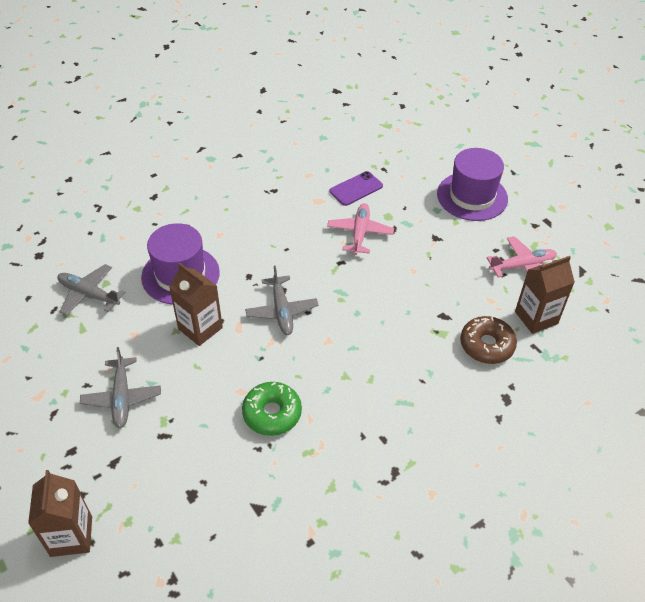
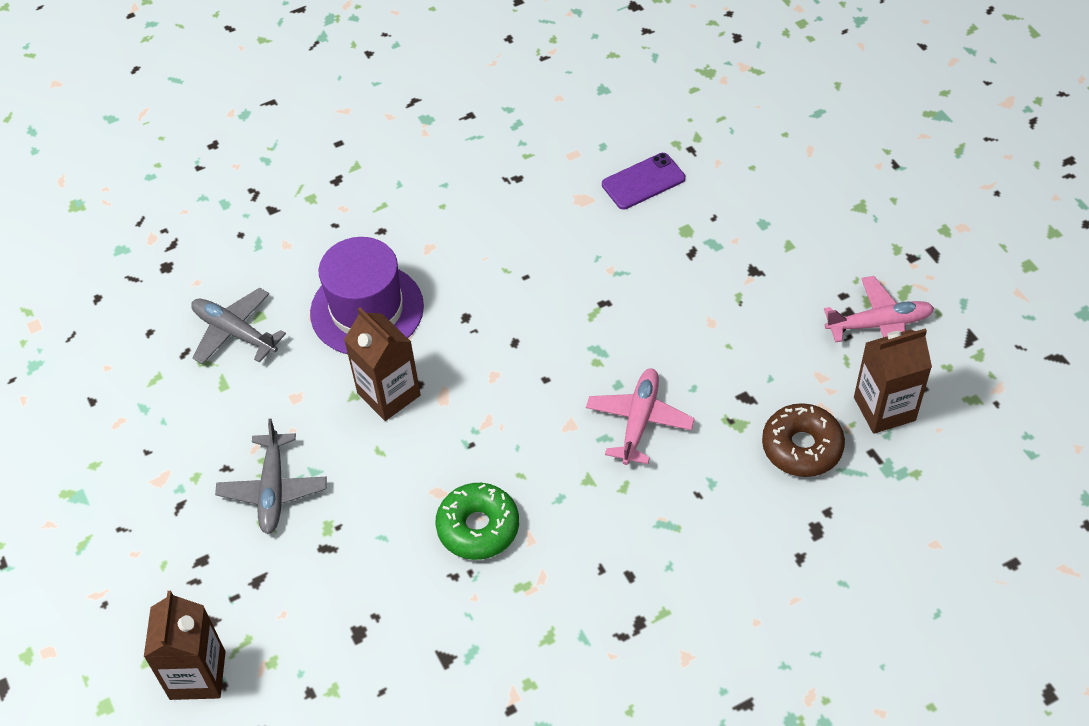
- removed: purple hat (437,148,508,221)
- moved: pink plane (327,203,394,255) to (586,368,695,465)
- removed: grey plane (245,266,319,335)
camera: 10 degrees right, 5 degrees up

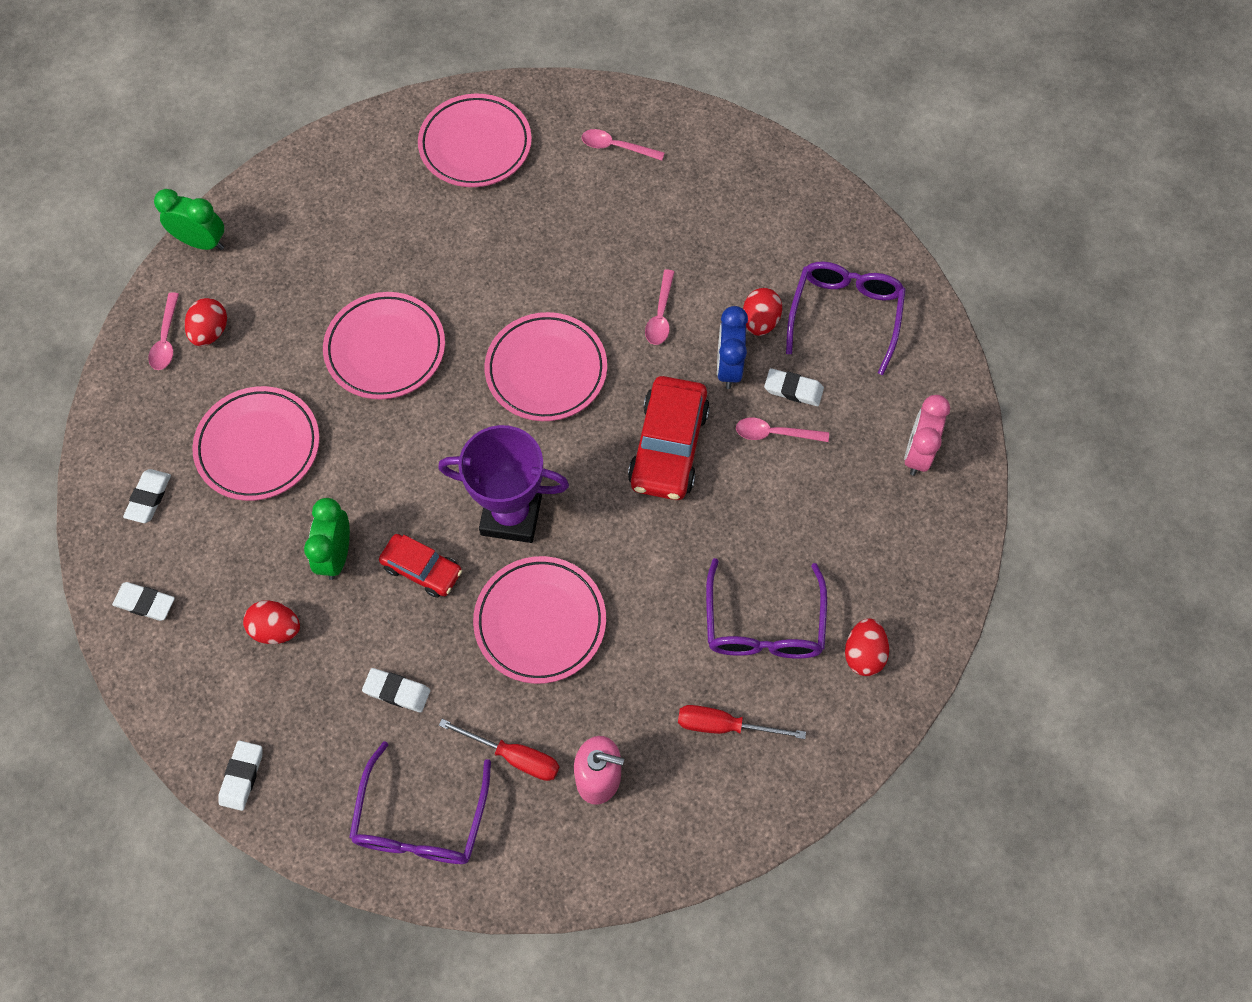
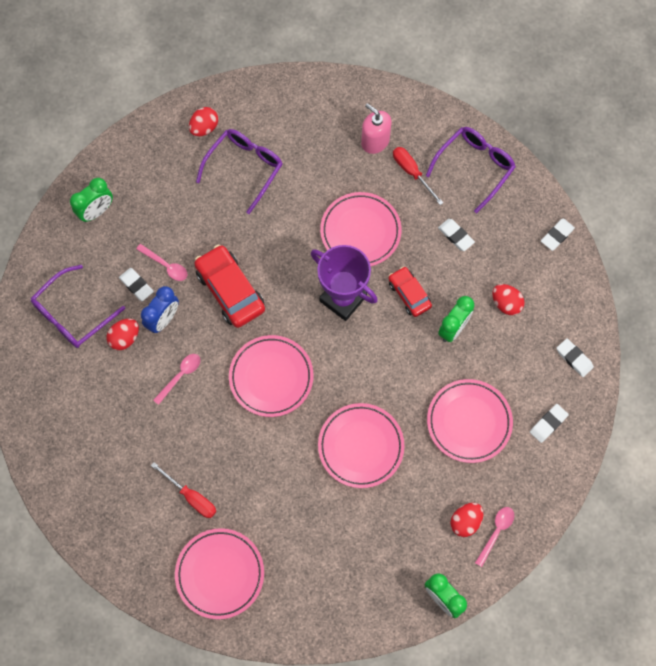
- removed: pink spoon (582,129,665,161)
- turned: red car (628,376,710,500) = (194,245,265,328) 75 degrees counterclockwise
- recoloured: pink clock (904,395,950,476) to green clock (70,178,113,222)
- moved: red screwdriver (678,705,806,739) to (151,462,216,518)
camera: 150 degrees left, 5 degrees up

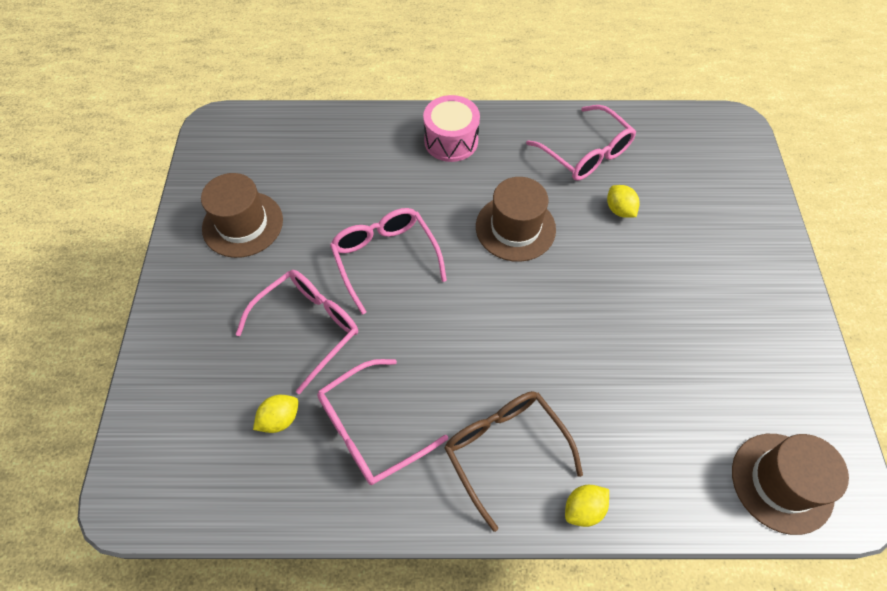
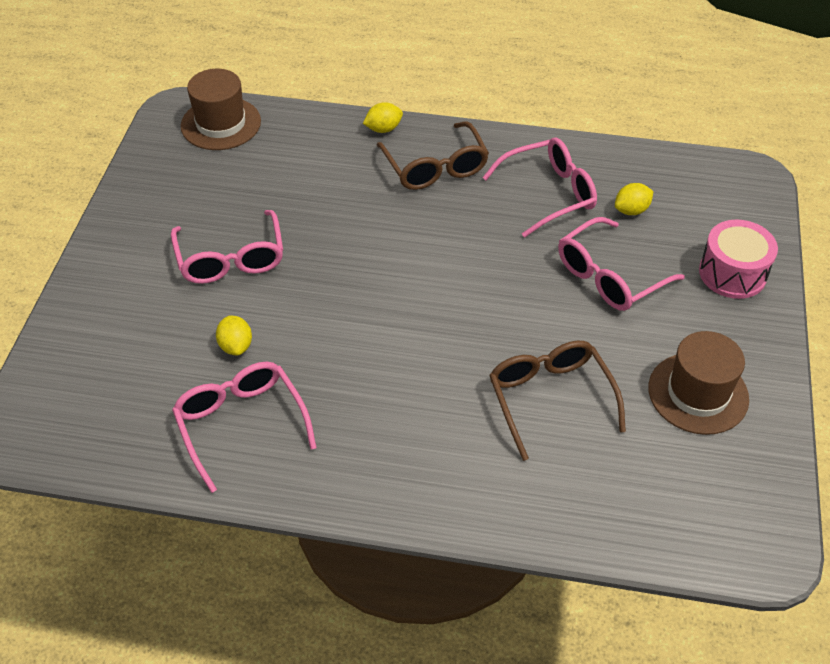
- moved: pink drum (423,95,480,162) to (699,220,778,299)
- removed: brown hat (476,177,556,262)
- moved: pink glasses (330,208,447,315) to (171,210,283,284)
- added: brown glasses (489,341,626,461)
camera: 170 degrees left, 10 degrees down

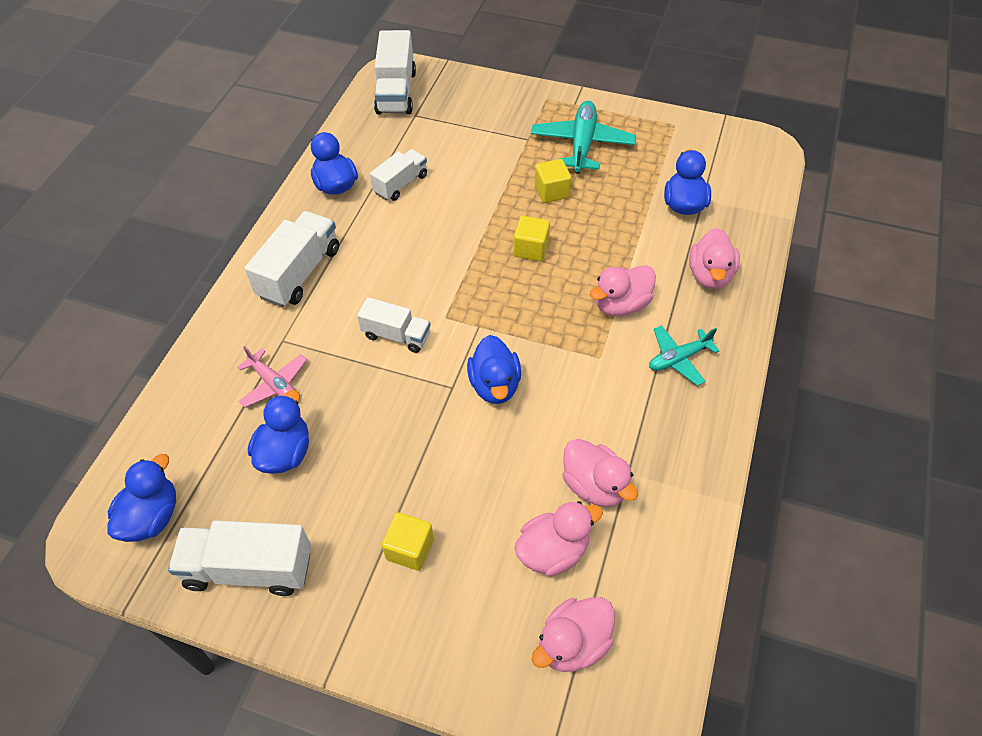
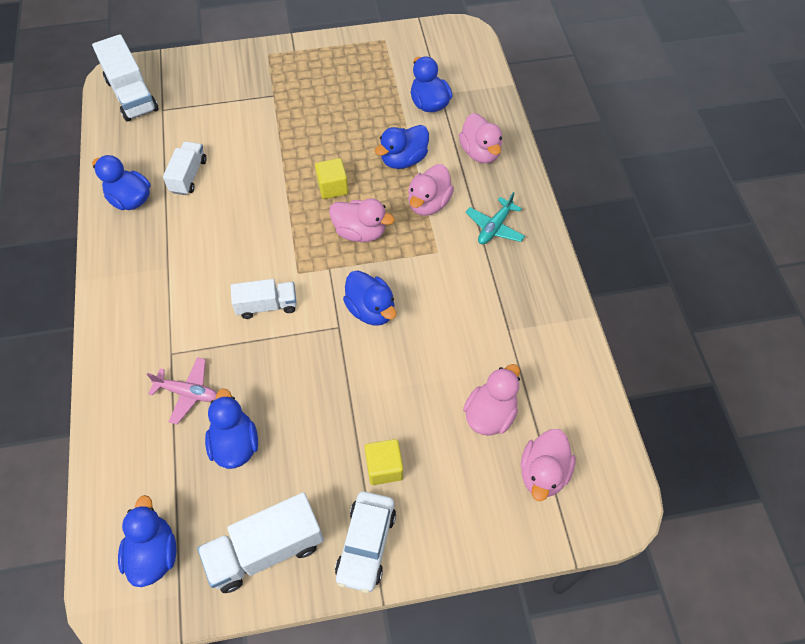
- removed: turquoise plane (531,101,636,174)
- removed: yellow cube (535,159,571,203)
- removed: white truck (245,211,339,307)
- moved: pink duck (563,439,638,507) to (329,198,395,242)
- added: blue duck (375,125,429,169)
- added: white car (335,491,396,593)
camera: 30 degrees left, 5 degrees up

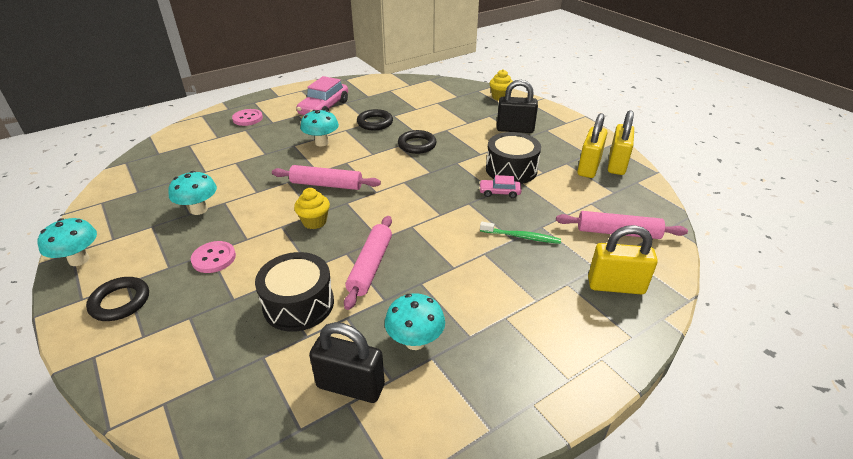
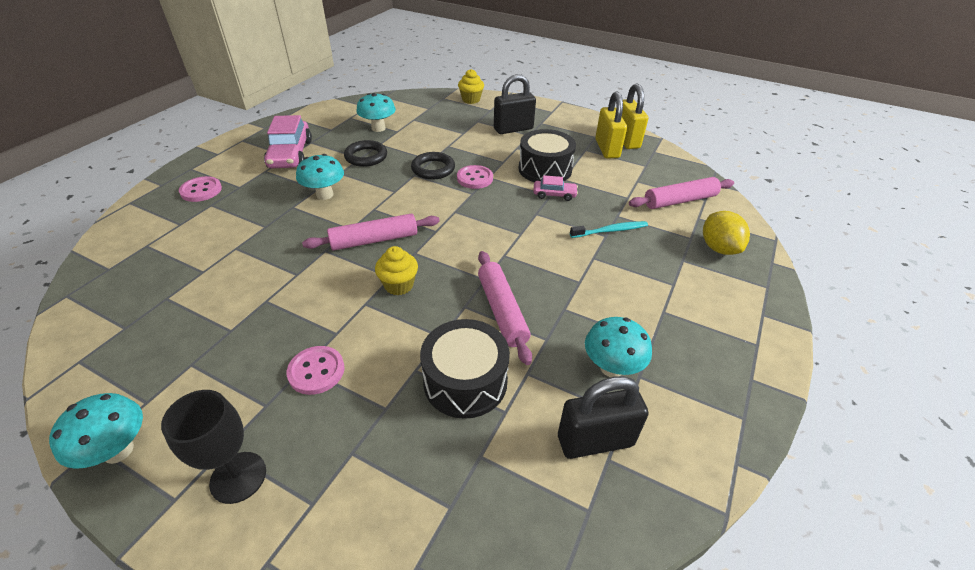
- moved: turquoise mushroom (168,171,217,215) to (356,93,396,132)
- turned: pink car (479,175,522,198) = (533,175,578,201) 150 degrees counterclockwise
- recoloured: green toothbrush (480,222,561,244) to turquoise toothbrush (570,221,648,238)
- replaced: yellow padlock (588,225,658,294) to yellow lemon (703,211,750,255)
- replaced: black ring (86,277,149,321) to black goblet (161,390,266,504)
- added: pink button (457,165,493,189)
camera: 30 degrees left, 5 degrees up

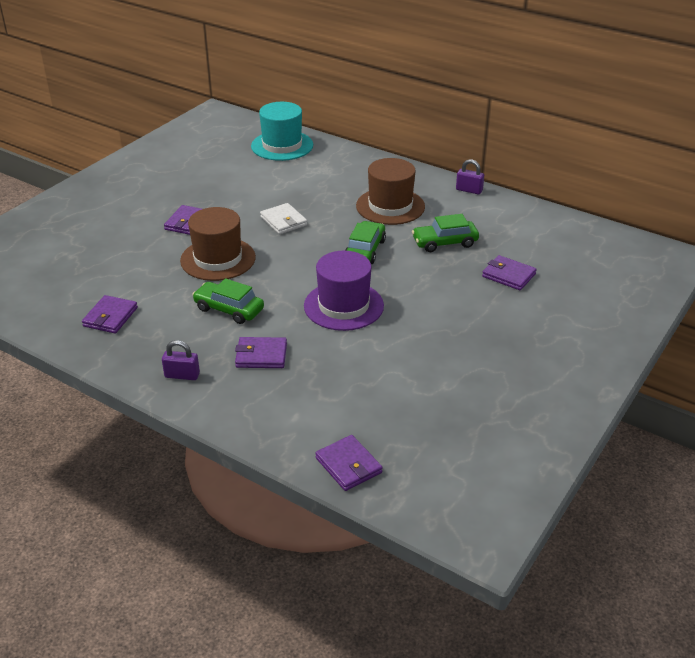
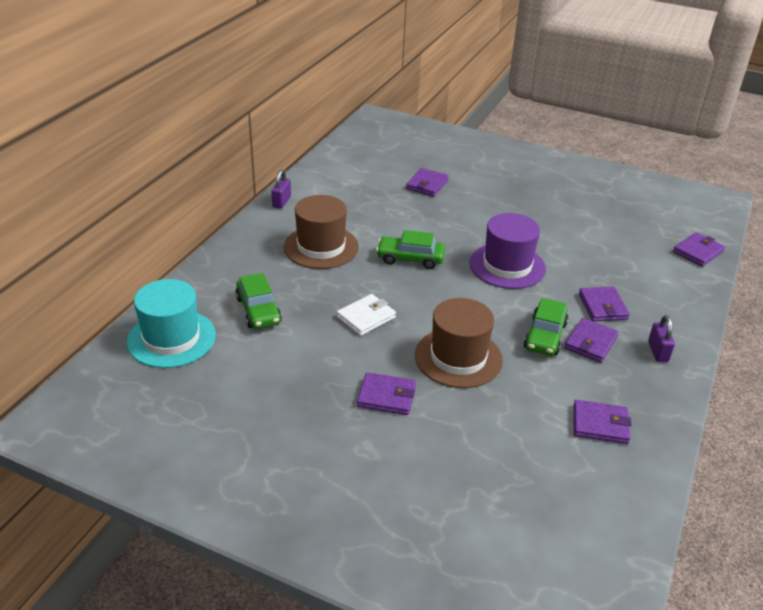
- moved: green car (412,214,479,252) to (235,273,282,329)
- added: purple wallet (564,318,619,363)
camera: 100 degrees left, 0 degrees up

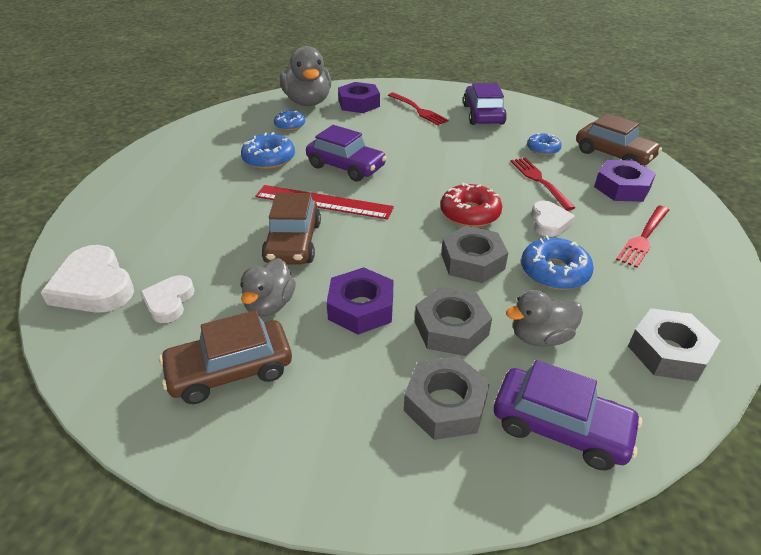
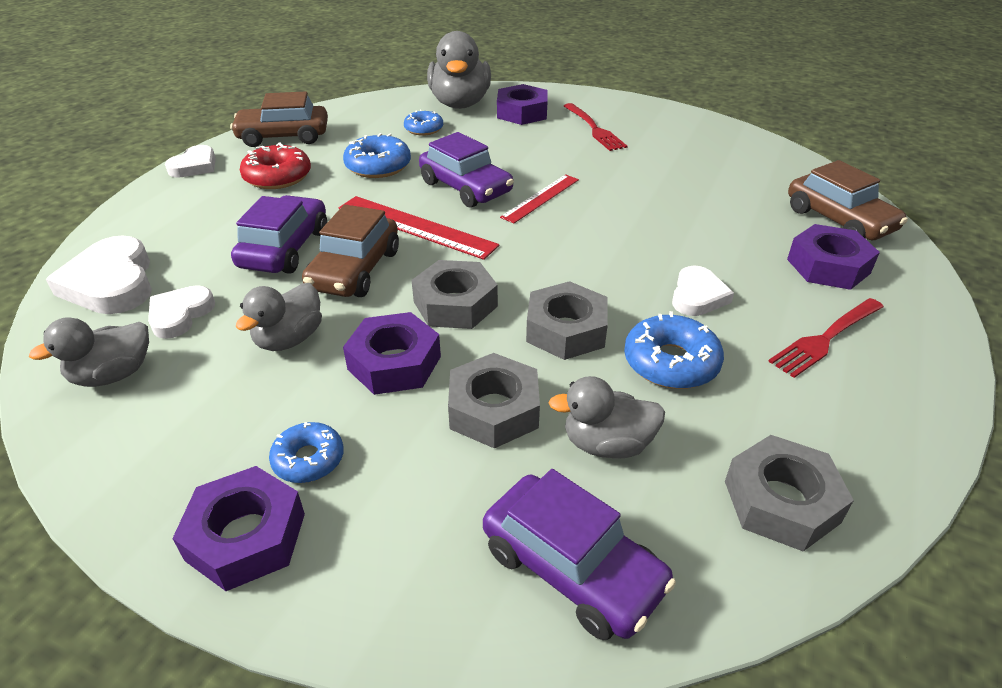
- moved: purple car (463,83,507,125) to (231,195,327,273)
- moved: blue donut (527,133,562,155) to (269,422,344,483)
- removed: red fork (510,158,575,211)
- moved: red donut (440,183,502,227) to (240,142,311,189)
- moved: brown car (159,310,292,404) to (230,91,328,147)
- moved: grey nut (404,356,490,440) to (411,260,498,329)
- added: white heart (165,145,216,178)
- added: red ruler (500,174,579,223)
- added: grey duck (29,317,149,387)
- added: purple nut (172,466,305,591)
camera: 15 degrees right, 0 degrees up

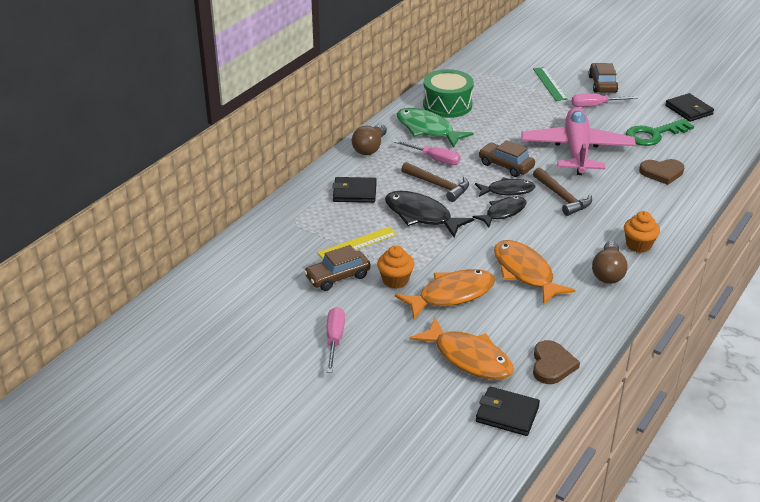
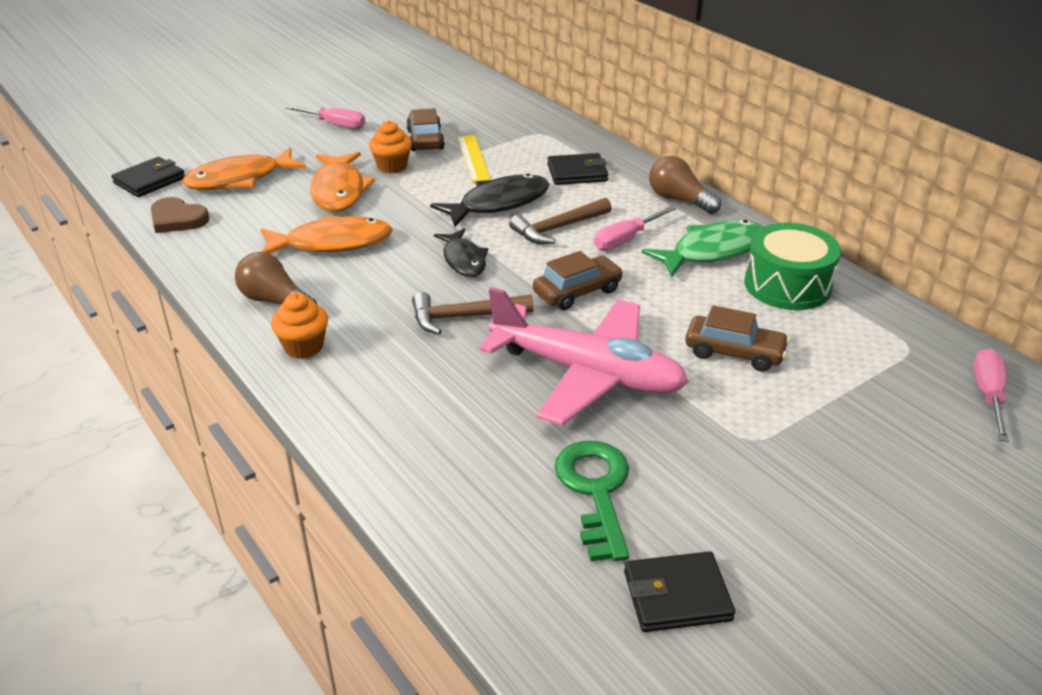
- moved: brown car (588,63,618,93) to (685,305,790,371)
- removed: green ruler (533,67,568,101)
- moved: pink screwdriver (572,93,638,107) to (974,349,1009,442)
- removed: brown heart (639,159,684,185)
- turned: black wallet (332,177,377,203) = (547,153,608,185) 60 degrees clockwise
- removed: black fish (475,177,535,197)
camera: 110 degrees right, 0 degrees up

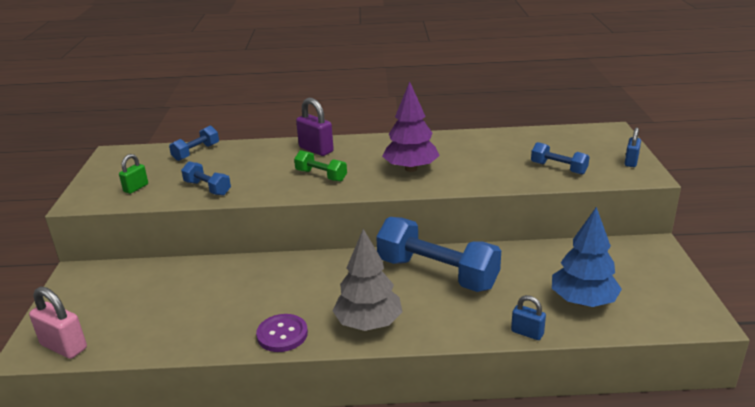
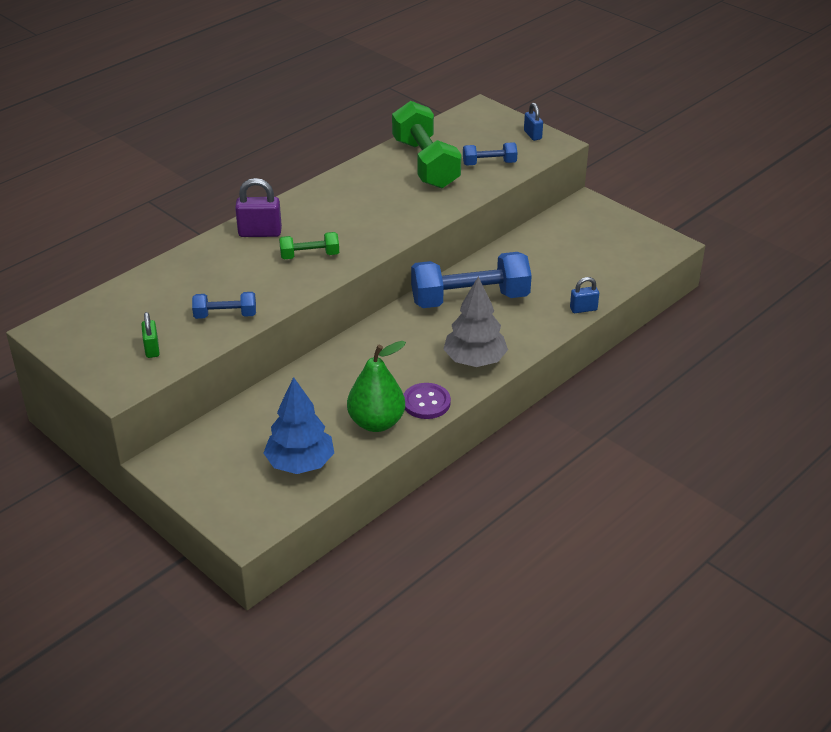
- removed: purple tree (382,81,440,172)
- removed: blue dumbbell (169,126,219,161)
- moved: blue tree (552,207,622,307) to (263,377,334,474)
- removed: pink padlock (29,287,87,359)
- added: green dumbbell (392,101,462,189)
- added: green pear (347,341,406,432)
camera: 45 degrees left, 10 degrees up

